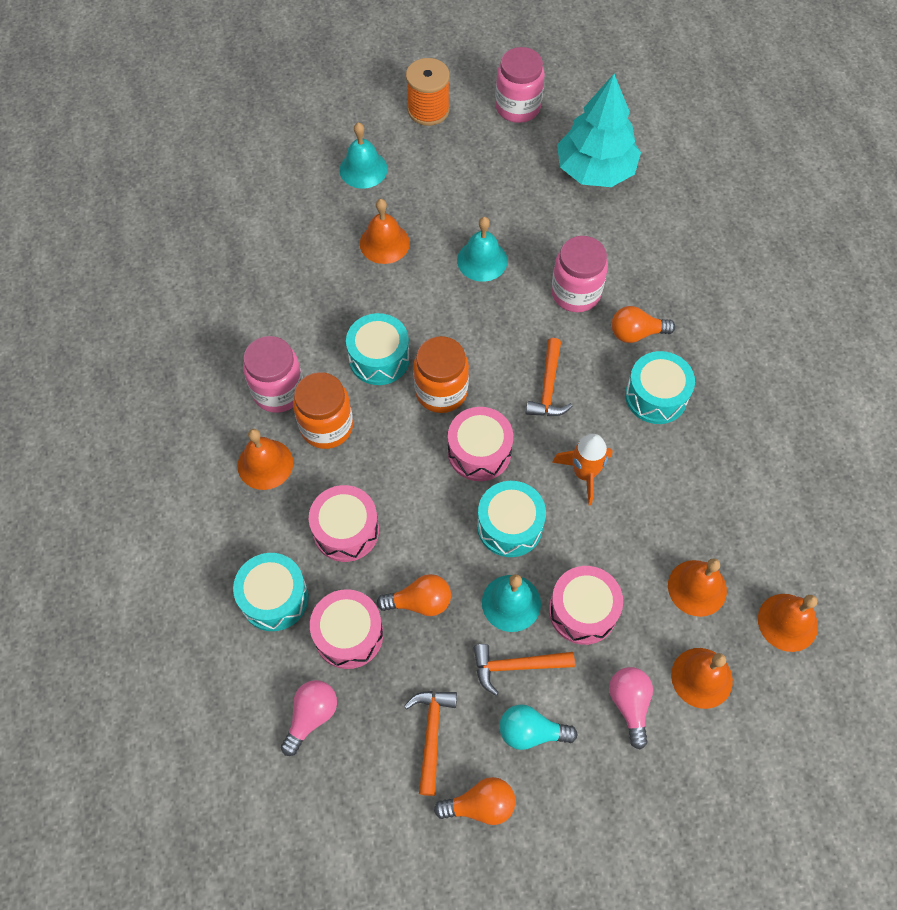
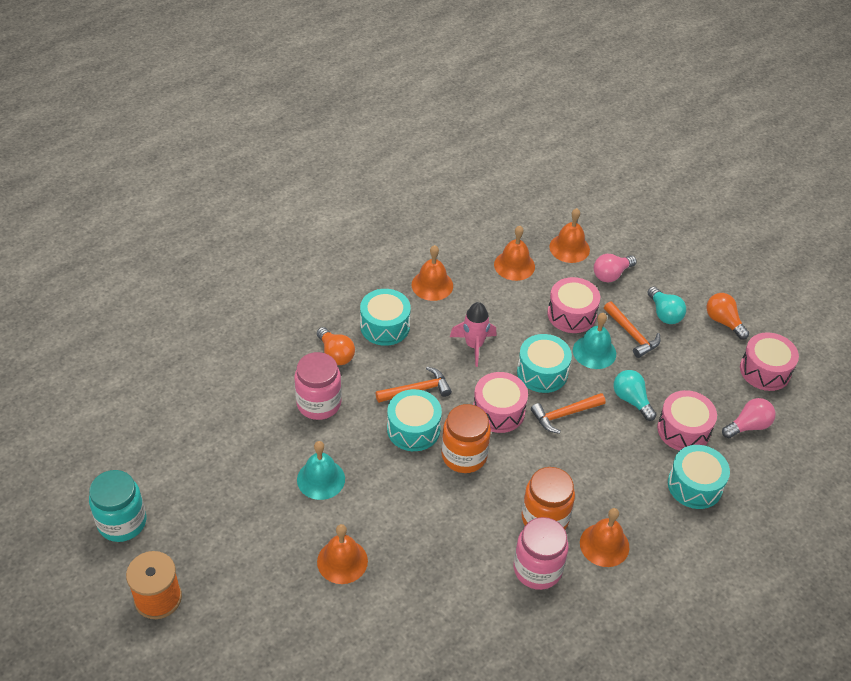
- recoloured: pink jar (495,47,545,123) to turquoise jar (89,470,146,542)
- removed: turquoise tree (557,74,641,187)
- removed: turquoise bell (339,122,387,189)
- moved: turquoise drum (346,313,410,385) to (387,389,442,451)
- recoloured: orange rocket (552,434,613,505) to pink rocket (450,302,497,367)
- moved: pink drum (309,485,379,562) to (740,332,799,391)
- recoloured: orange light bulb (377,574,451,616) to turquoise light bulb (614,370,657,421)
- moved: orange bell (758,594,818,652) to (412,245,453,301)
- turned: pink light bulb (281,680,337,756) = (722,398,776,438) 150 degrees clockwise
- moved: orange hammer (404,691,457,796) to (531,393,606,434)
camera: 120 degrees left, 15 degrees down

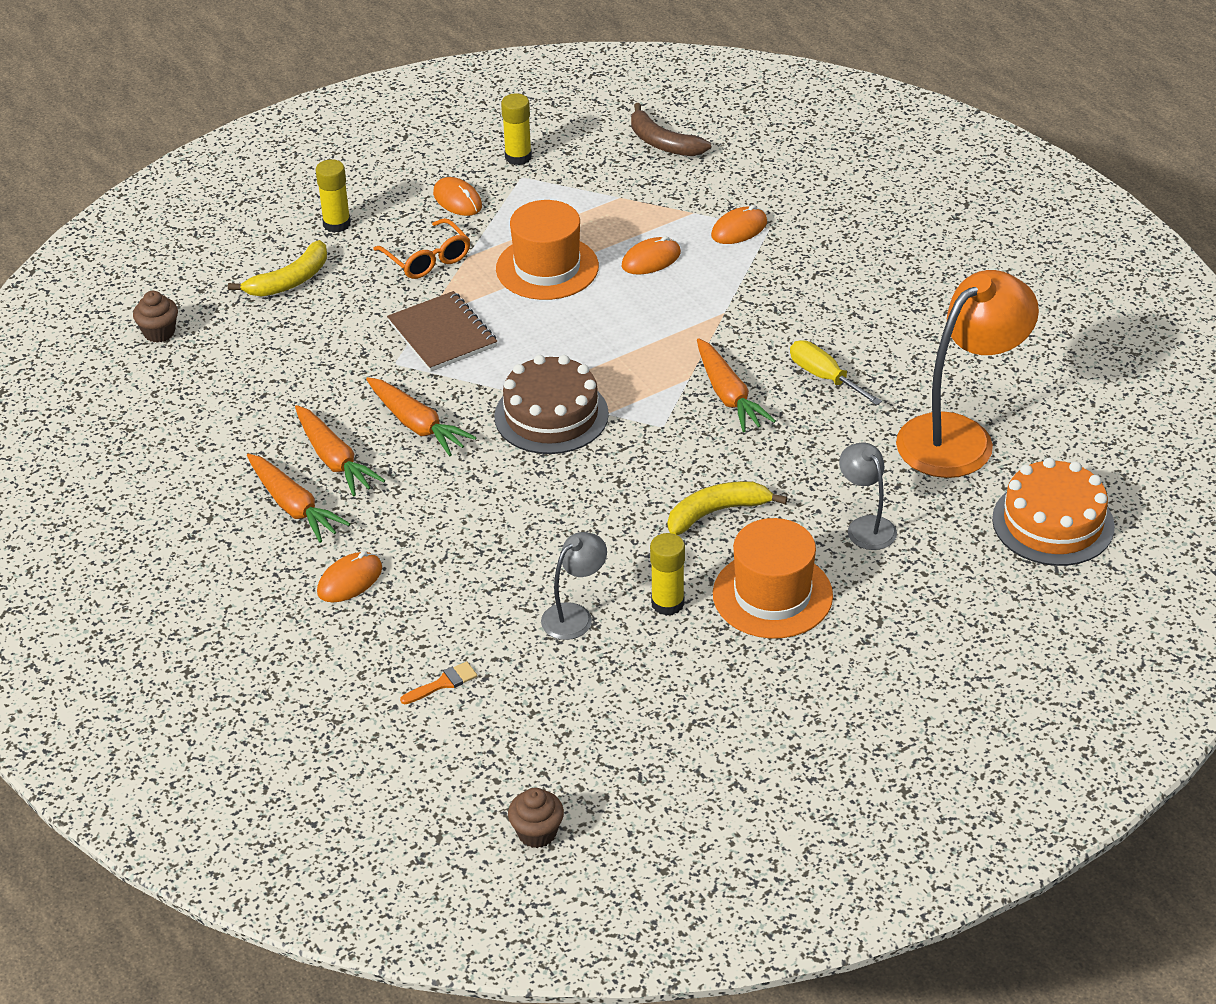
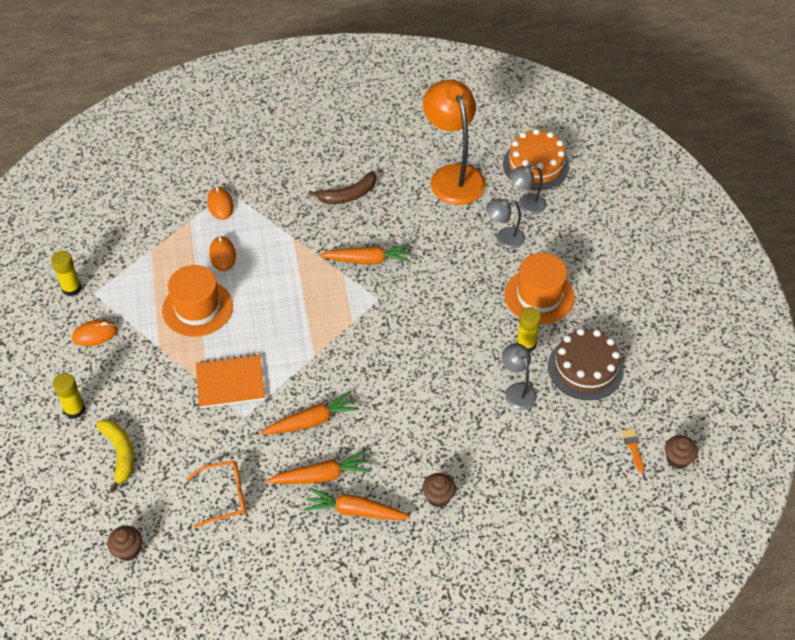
- moved: brown banana (631,103,711,156) to (308,171,376,204)
- moved: orange glasses (373,218,470,279) to (187,461,246,528)
- recoloured: brown notebook (387,291,497,372) to orange notebook (196,354,265,408)
- removed: yellow screwdriver (790,340,882,405)
- moved: brown cake (494,355,609,454) to (548,328,624,400)
- turned: orange carrot (247,454,350,543) = (304,488,410,520) 150 degrees counterclockwise
- removed: yellow banana (668,481,787,535)
- replaced: orange mouse (317,552,382,602) to brown cupcake (422,473,456,507)
- moved: orange brush (400,661,477,704) to (621,428,644,473)
- added: grey lamp (509,165,546,215)
camera: 70 degrees left, 10 degrees up

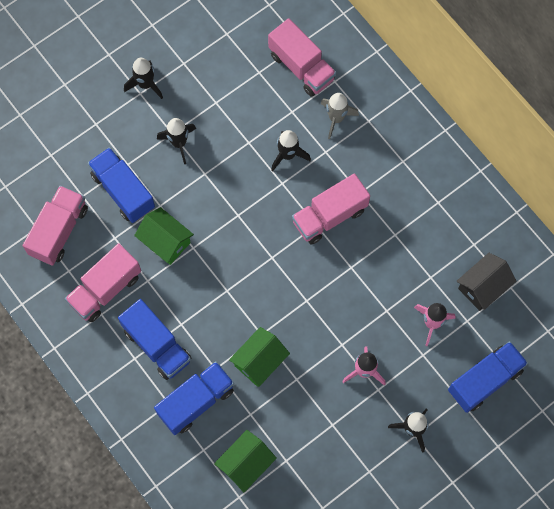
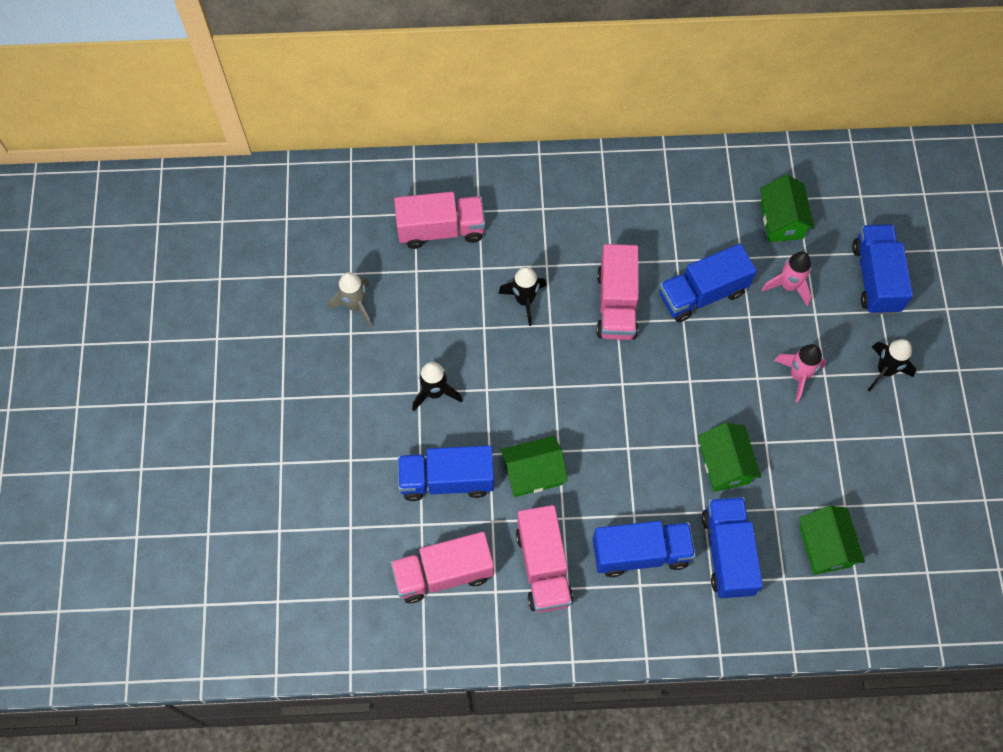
- removed: black rocket (124,58,163,99)
- moved: grey rocket (320,93,359,139) to (328,272,372,327)
- turned: pink truck (23,185,88,266) = (391,532,494,603) 75 degrees counterclockwise
- recoloured: black house (457,253,516,311) to green house (760,175,815,242)
- added: blue truck (659,244,757,322)
camera: 55 degrees left, 5 degrees down

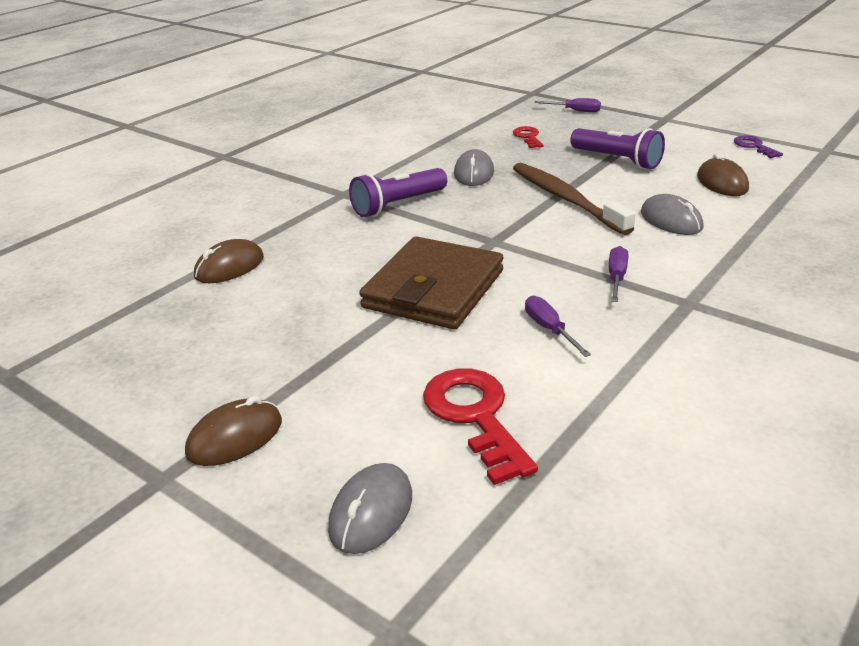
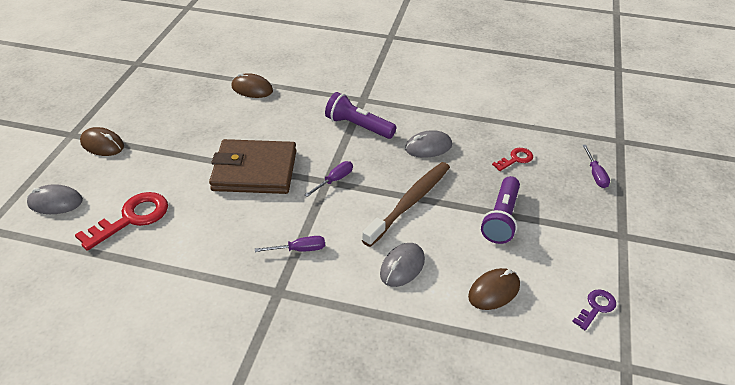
- moved: purple screwdriver (525,296,591,357) to (305,161,353,197)
camera: 65 degrees right, 10 degrees up

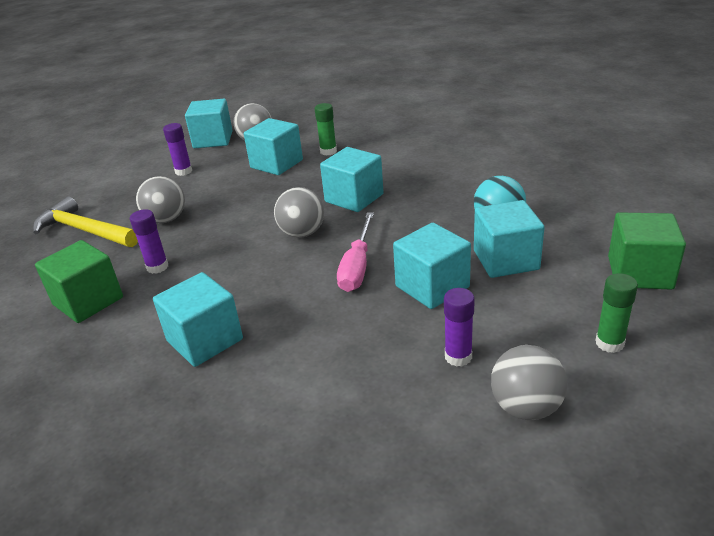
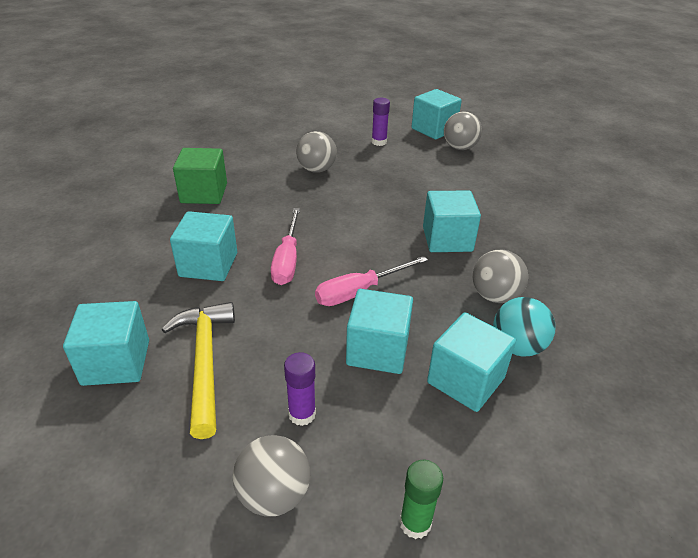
- removed: green glue stick (315,103,337,156)
- moved: turquoise cube (244,118,303,175) to (63,301,149,386)
- moved: grey ball (274,187,324,238) to (473,250,528,303)
- moved: yellow hammer (33,196,138,247) to (162,302,235,439)
- removed: purple glue stick (130,209,168,274)
- removed: green cube (608,212,686,290)
- added: pink screwdriver (271,208,300,285)
camera: 45 degrees right, 5 degrees up

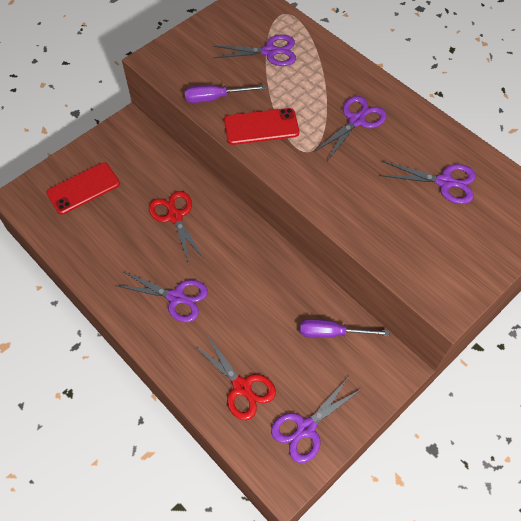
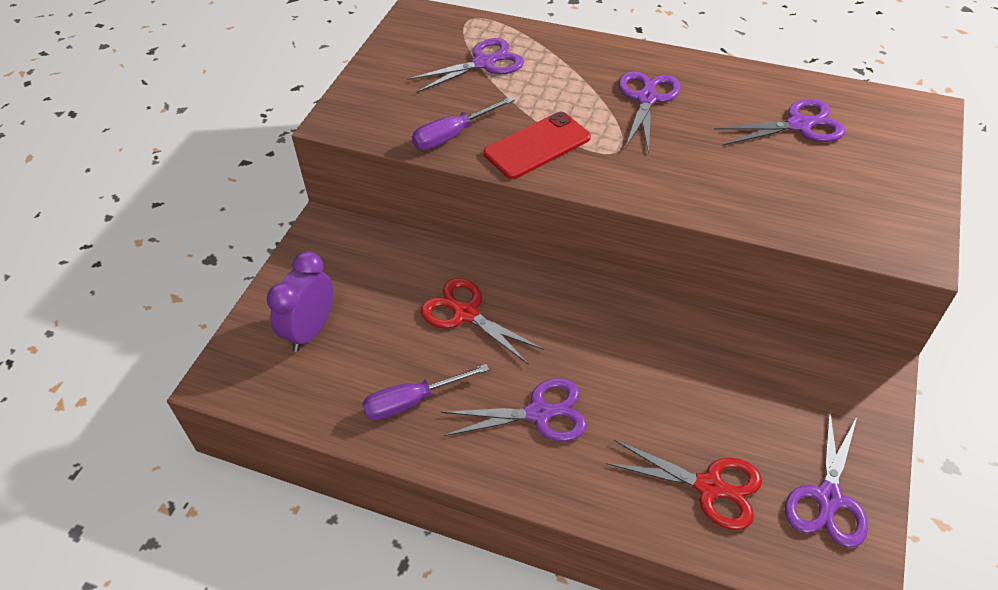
- replaced: red phone (46,163,120,215) to purple clock (267,251,333,352)
- moved: purple screwdriver (300,319,389,338) to (362,364,489,421)
camera: 25 degrees left, 10 degrees down

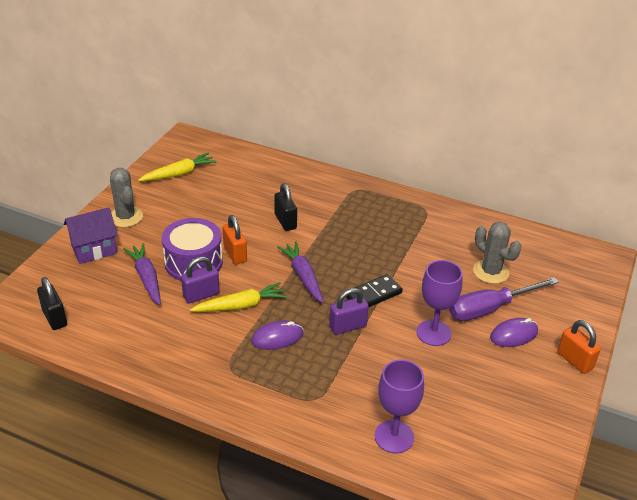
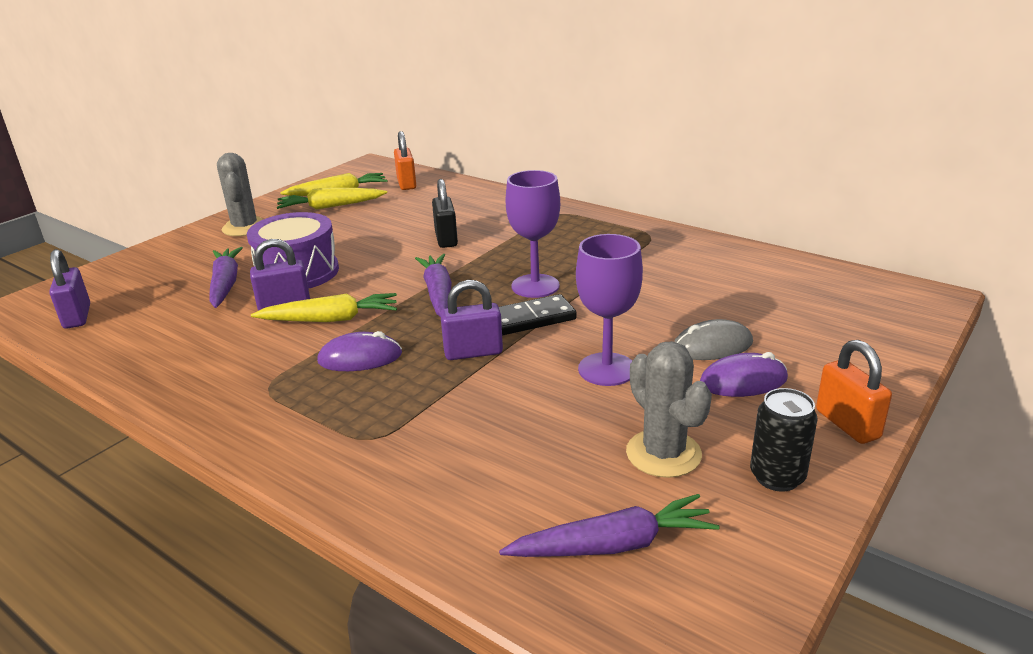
- removed: purple house (64,207,118,264)
- moved: orange padlock (223,215,247,264) to (394,131,416,190)
- moved: grey cactus (473,222,521,284) to (626,341,712,478)
- recoloured: black padlock (37,277,67,330) to purple padlock (49,249,90,329)
- replaced: purple screwdriver (449,277,559,321) to grey mouse (674,319,753,360)
- moved: purple goblet (375,360,424,453) to (506,170,560,298)
- added: yellow carrot (277,187,387,210)
- added: black can (750,388,818,492)
- added: purple carrot (499,494,720,557)
camera: 15 degrees right, 10 degrees down

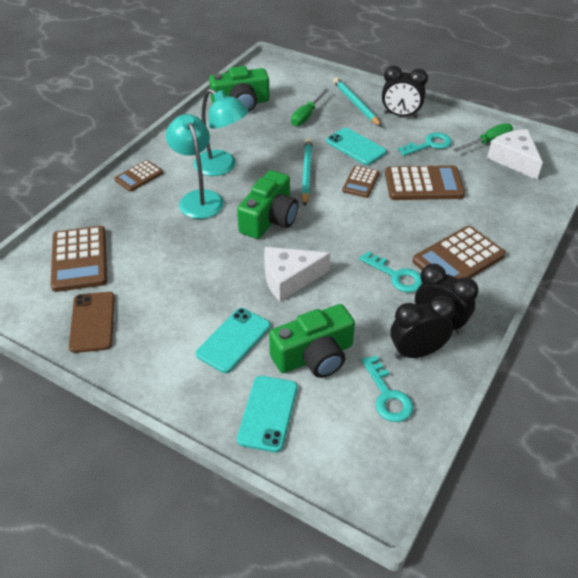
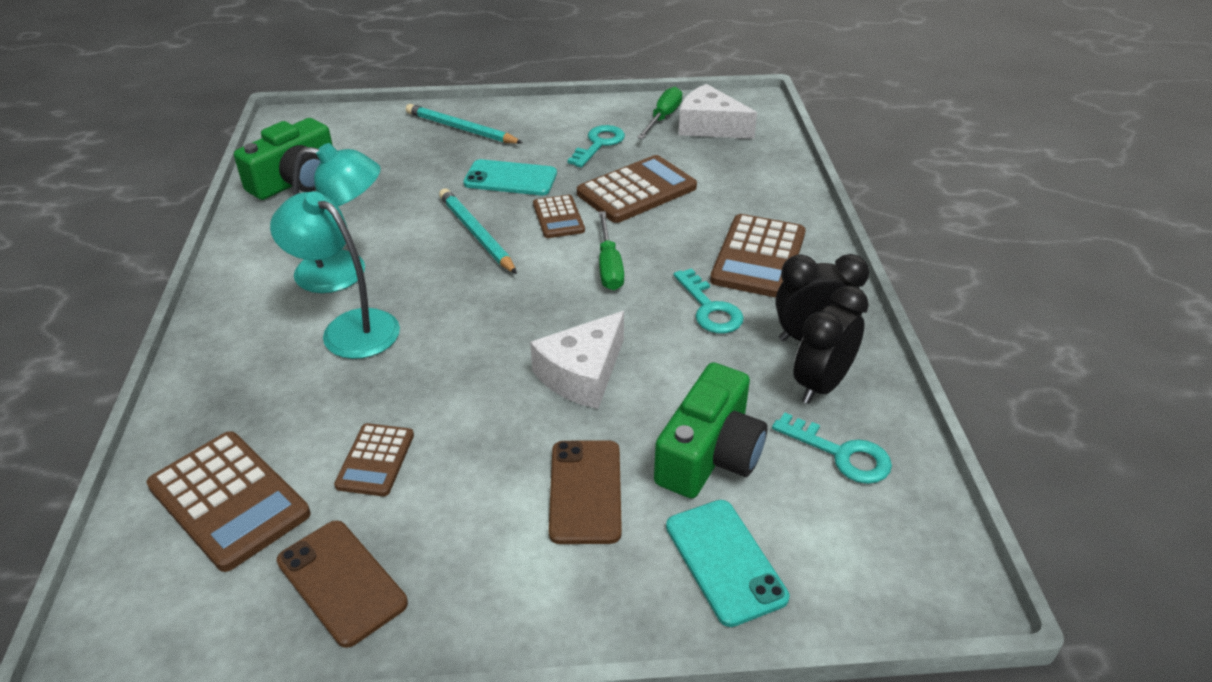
- removed: black clock (382,66,428,118)
- moved: green screwdriver (291,89,329,126) to (598,211,624,290)
- moved: brown calculator (114,160,163,192) to (334,423,414,496)
- removed: green camera (237,170,298,239)
- turned: turquoise key (359,251,422,292) = (673,268,744,334) 60 degrees clockwise
- recoloured: turquoise phone (196,308,271,373) to brown phone (549,440,622,544)
camera: 35 degrees left, 5 degrees down

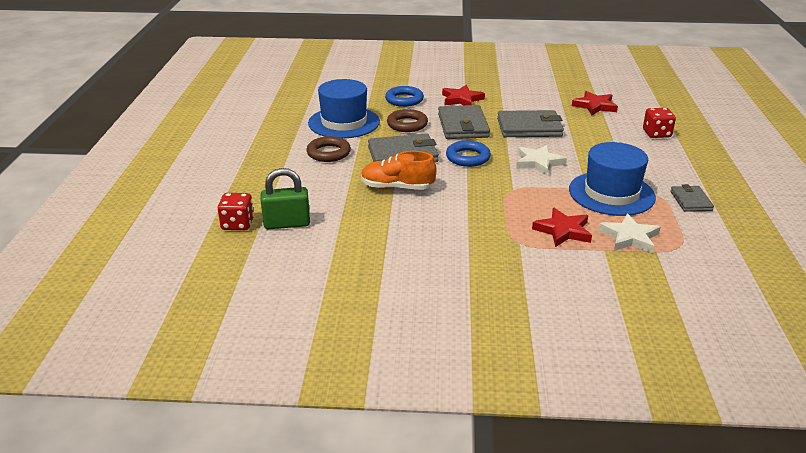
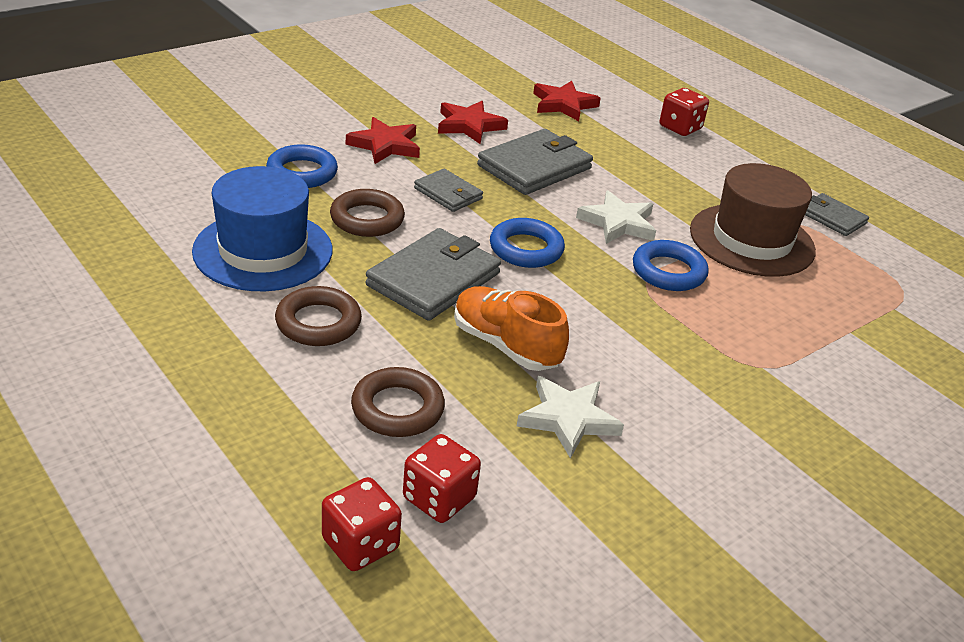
- resized: grey wallet (438,105,490,139) = (414,169,483,212) x0.57
- recoloured: blue hat (569,142,656,216) to brown hat (690,163,816,277)
- turned: orange shoe (361,151,437,190) = (454,286,569,371) 75 degrees clockwise
- replaced: green padlock (261,168,310,229) to red dice (403,434,481,523)
- moved: red star (532,208,592,247) to (438,101,508,144)
- moved: white star (598,214,661,253) to (517,376,624,459)
- added: blue ring (633,240,709,291)
- added: brown ring (351,367,445,437)
camera: 45 degrees left, 5 degrees up

